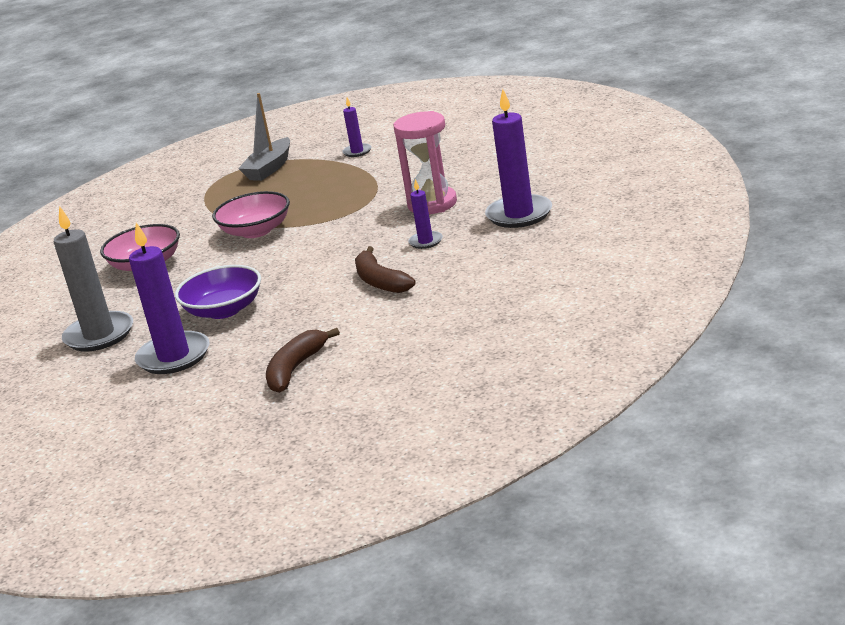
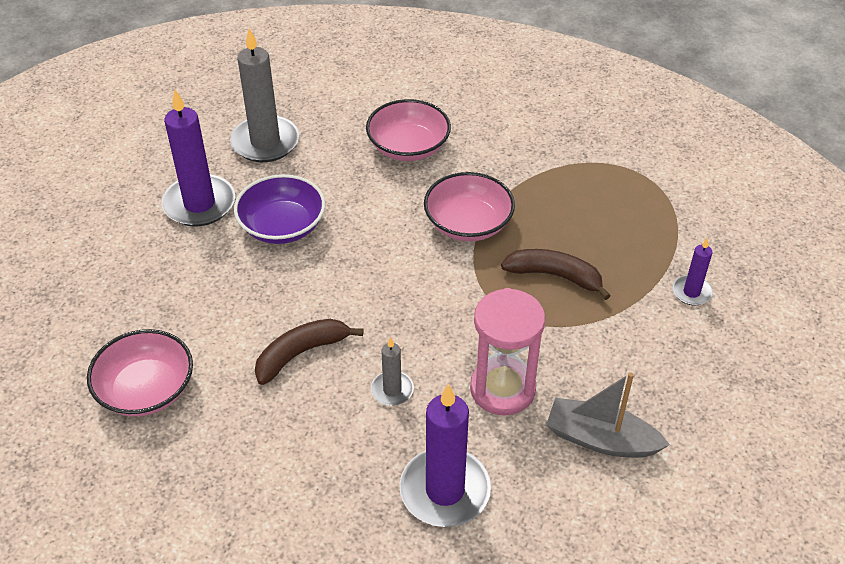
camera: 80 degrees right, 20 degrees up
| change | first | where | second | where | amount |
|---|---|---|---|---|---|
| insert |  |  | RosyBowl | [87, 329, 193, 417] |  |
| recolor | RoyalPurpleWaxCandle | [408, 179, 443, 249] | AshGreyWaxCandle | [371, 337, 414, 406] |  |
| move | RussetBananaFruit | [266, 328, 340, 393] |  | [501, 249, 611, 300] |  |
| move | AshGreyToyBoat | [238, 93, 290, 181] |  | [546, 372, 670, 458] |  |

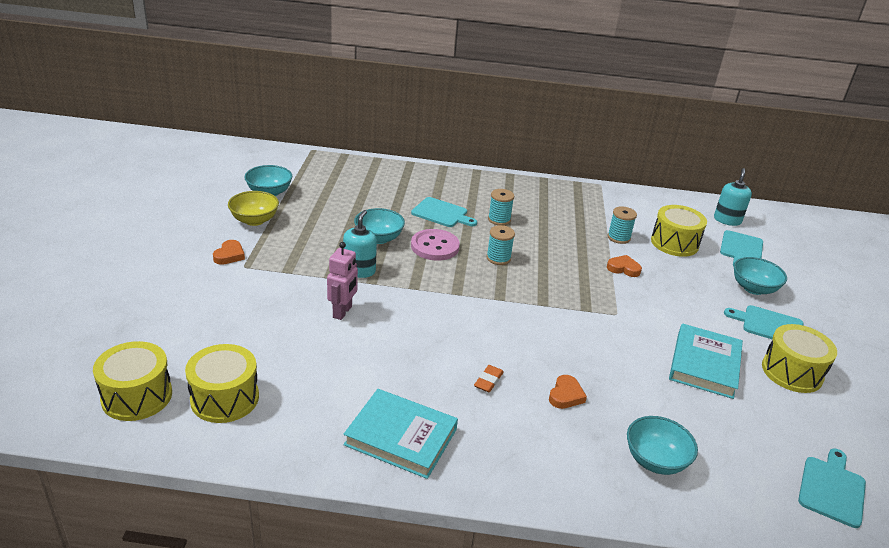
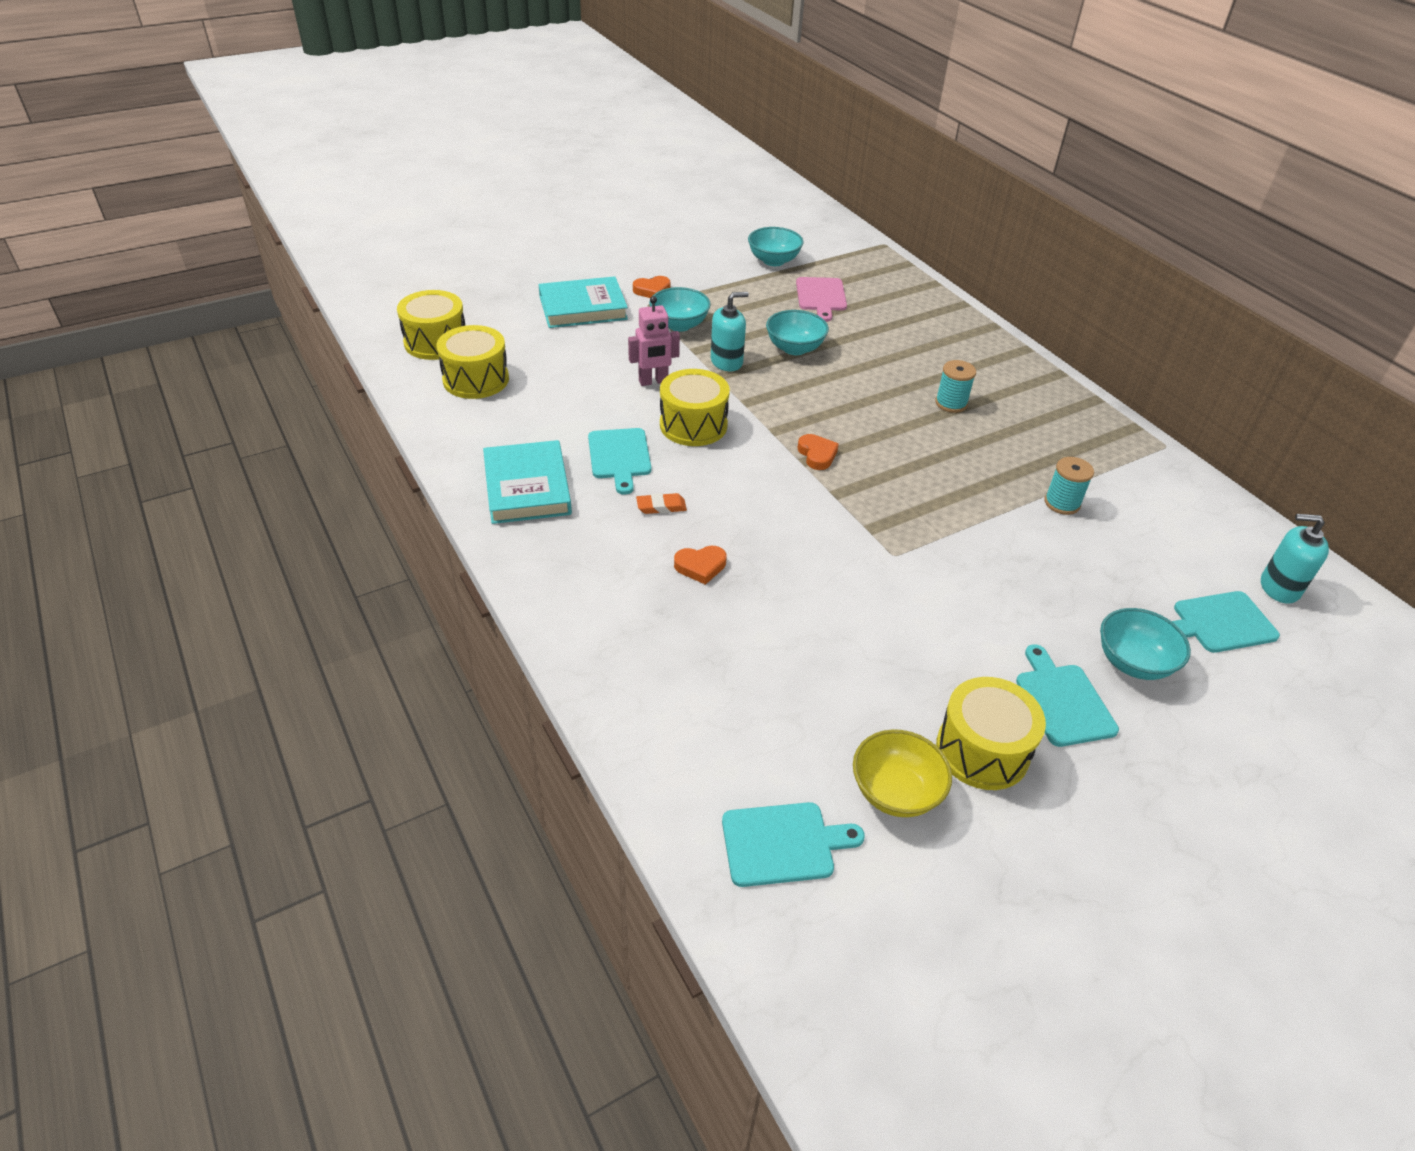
camera: 55 degrees right, 10 degrees up
| change | first | where | second | where | amount |
|---|---|---|---|---|---|
| move | TurquoiseBook | [669, 323, 743, 399] |  | [539, 276, 628, 328] |  |
| move | TurquoiseBreadBoard | [411, 197, 477, 227] |  | [588, 428, 651, 495] |  |
| move | TurquoiseBowl | [627, 416, 698, 475] |  | [649, 287, 711, 332] |  |
| move | GoldenSnareDrum | [651, 205, 707, 257] |  | [660, 369, 730, 446] |  |
| insert |  |  | RosyBreadBoard | [796, 277, 847, 322] |  |
| move | OrangeLoveHeart | [607, 255, 642, 277] |  | [798, 434, 839, 470] |  |
| move | GoldenBowl | [228, 191, 279, 226] |  | [853, 729, 952, 817] |  |
| rotate | TurquoisePumpBottle | [714, 168, 752, 226] |  | [1261, 514, 1329, 604] | 150 degrees counterclockwise |
| delete | RosyShirtButton | [411, 229, 460, 261] |  |  |  |
| delete | TurquoiseSpool | [486, 225, 515, 265] |  |  |  |

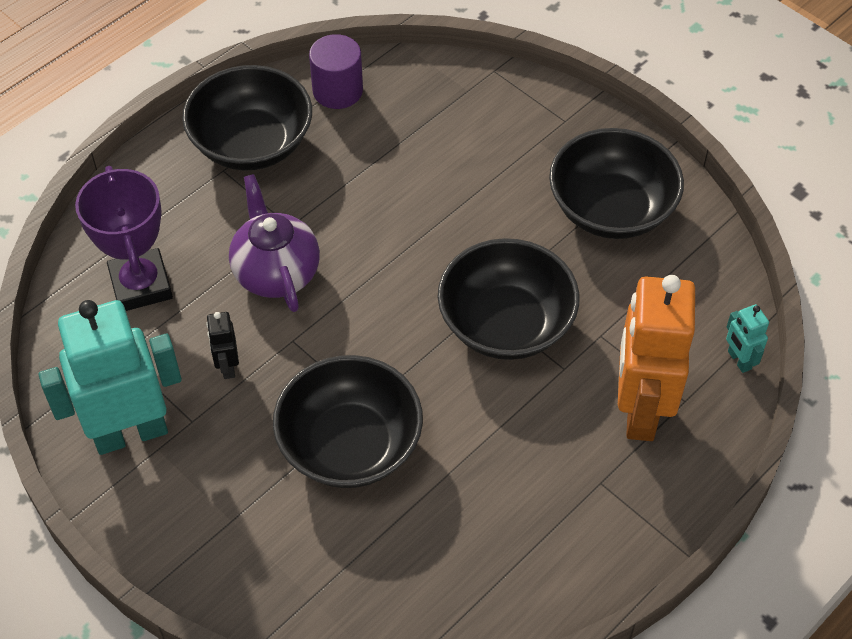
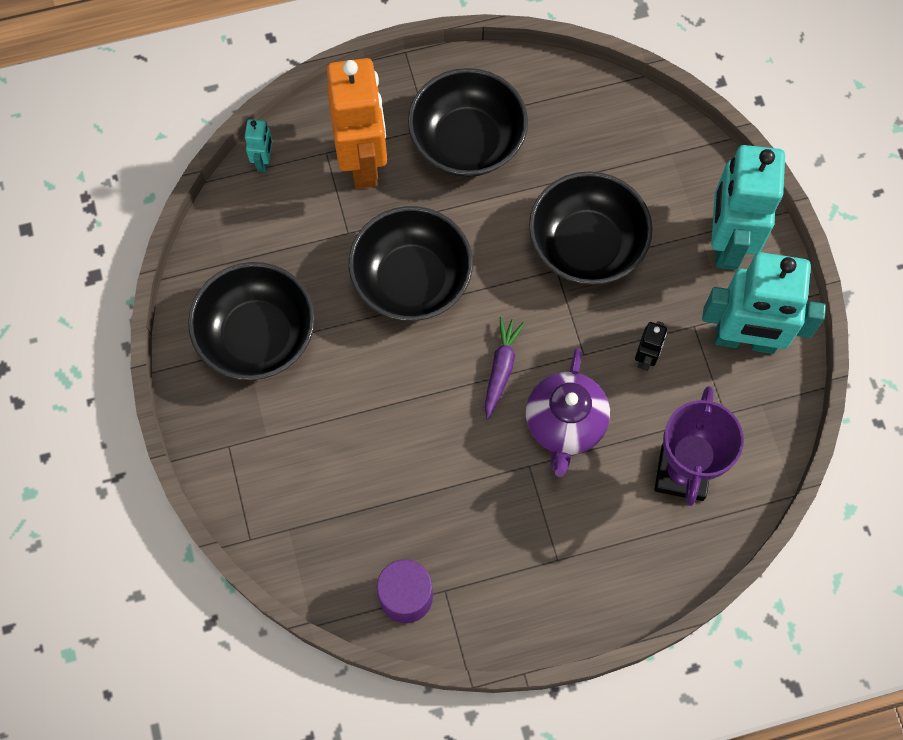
camera: 150 degrees left, 15 degrees up
| change | first | where | second | where | amount |
|---|---|---|---|---|---|
| rotate | OrangeRobot | [618, 275, 695, 441] |  | [327, 58, 387, 189] | 45 degrees counterclockwise |
| move | BlackBowl | [182, 65, 312, 171] |  | [408, 68, 528, 177] |  |
| insert |  |  | RoyalPurpleCarrot | [485, 317, 525, 419] |  |
| insert |  |  | TurquoiseRobot | [711, 145, 785, 270] |  |

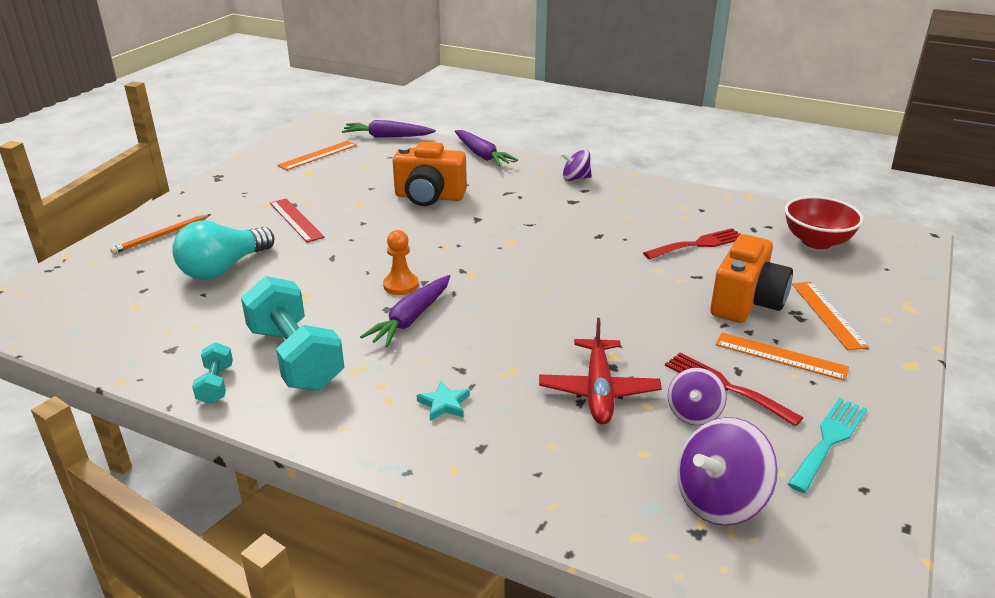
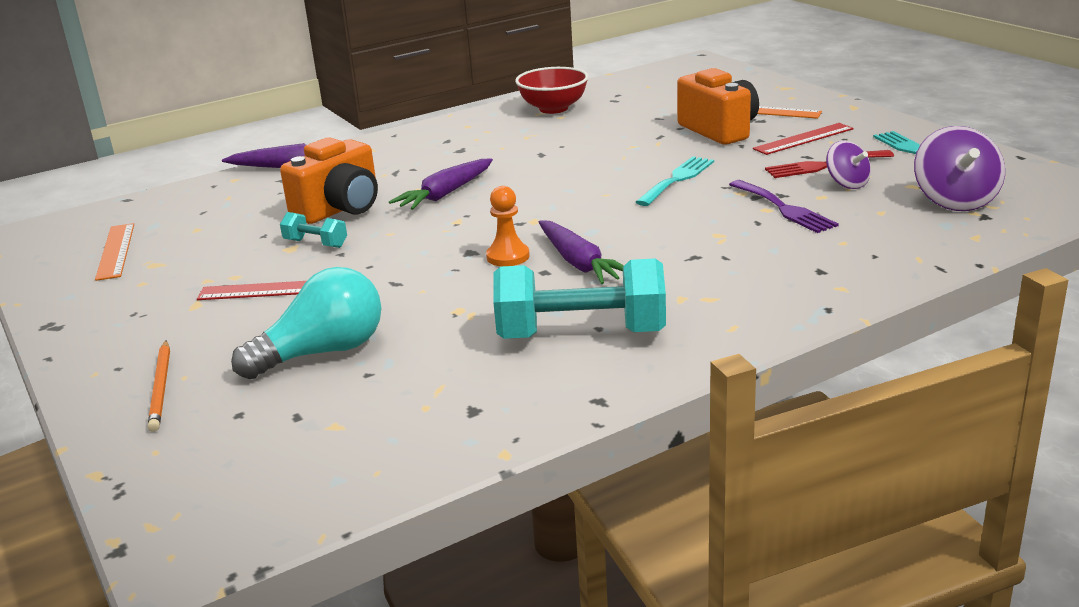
camera: 55 degrees left, 5 degrees down
| change | first | where | second | where | amount |
|---|---|---|---|---|---|
| rotate | TurquoiseBulb | [172, 220, 274, 280] |  | [231, 267, 381, 379] | 105 degrees counterclockwise |
| move | TurquoiseDumbbell | [192, 342, 233, 404] |  | [280, 212, 347, 248] |  |
| move | RoyalPurpleCarrot | [342, 120, 436, 138] |  | [389, 158, 493, 210] |  |
| move | RedBowl | [785, 196, 864, 249] |  | [515, 67, 589, 114] |  |
| insert |  |  | TurquoiseDinnerFork | [636, 156, 714, 206] |  |
| replace | RedAeroplane | [539, 318, 662, 424] | RoyalPurpleDinnerFork | [729, 180, 839, 233] |  |
| recolor | OrangeStraightedge | [716, 332, 849, 381] | RedStraightedge | [753, 123, 854, 155] |  |
| delete | TurquoiseStar | [417, 381, 470, 421] |  |  |  |
| delete | RoyalPurpleToyTop | [561, 149, 592, 181] |  |  |  |
| delete | RedDinnerFork | [643, 228, 741, 259] |  |  |  |

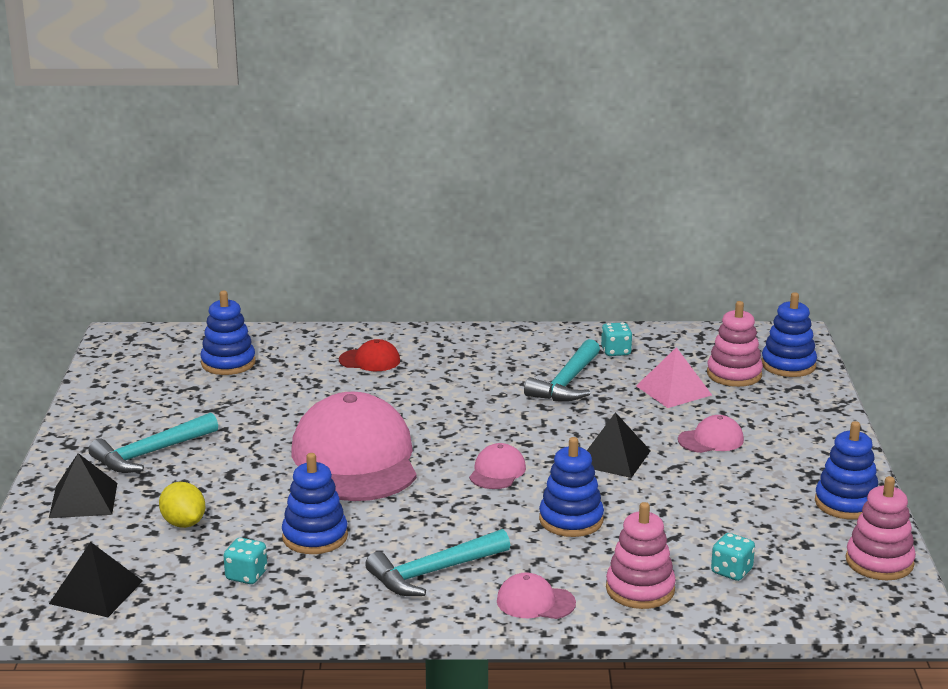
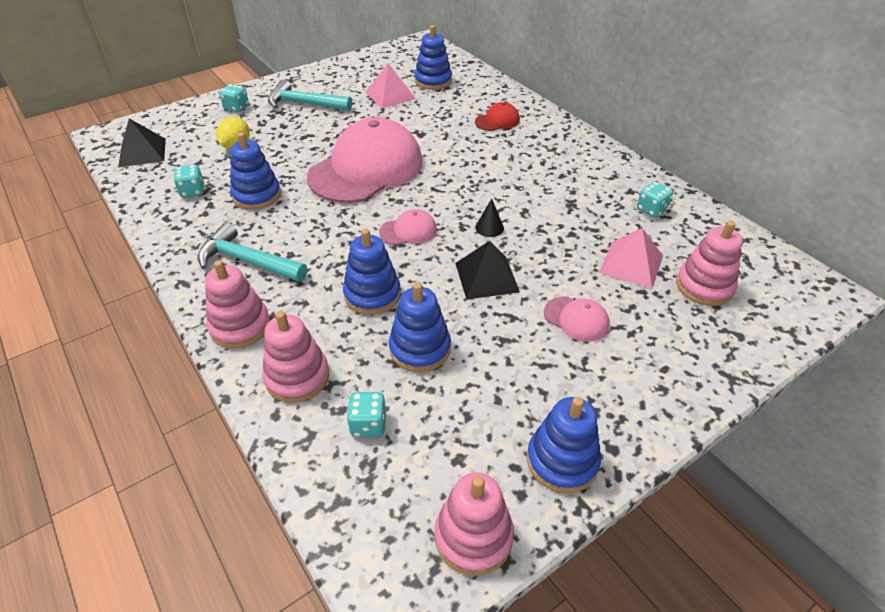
camera: 55 degrees right, 20 degrees up
| change | first | where | second | where | amount |
|---|---|---|---|---|---|
| replace | RosyCap | [497, 572, 576, 619] | RosyStackingToy | [205, 260, 270, 348] |  |
| replace | BlackPyramid | [49, 453, 117, 518] | TurquoiseGameDie | [219, 84, 249, 112] |  |
| insert |  |  | RosyPyramid | [365, 63, 416, 108] |  |
| move | BlueStackingToy | [761, 292, 817, 377] |  | [389, 282, 451, 372] |  |
| rotate | RedCap | [339, 339, 400, 371] |  | [475, 102, 520, 131] | 90 degrees counterclockwise |
| insert |  |  | BlackCone | [475, 198, 504, 237] |  |
| delete | TurquoiseCarpenter'sHammer | [524, 339, 600, 401] |  |  |  |

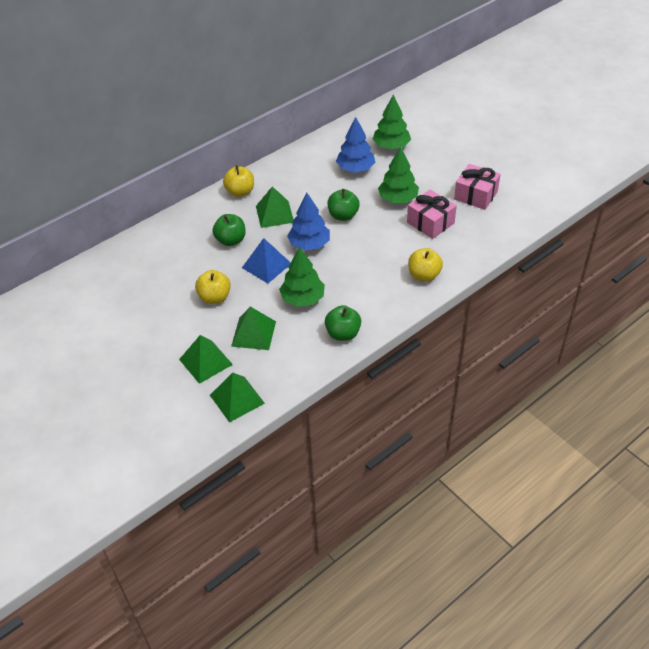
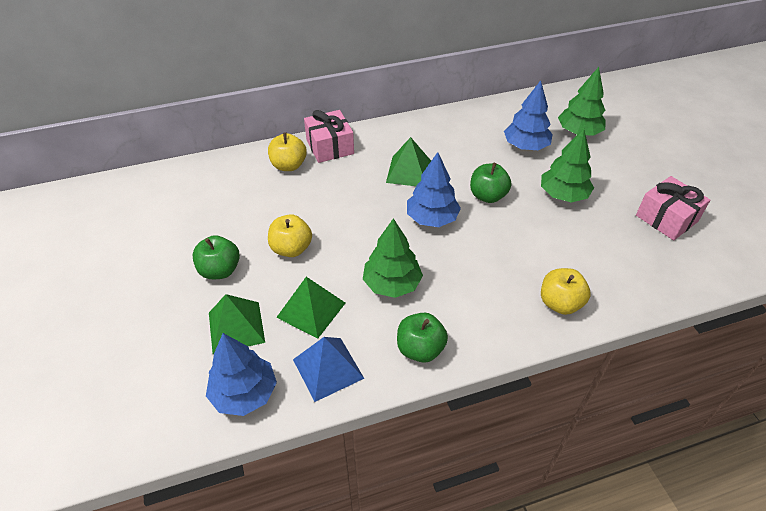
camera: 20 degrees right, 0 degrees up
| change | first | where | second | where | amount |
|---|---|---|---|---|---|
| move | EmeraldApple | [213, 214, 246, 246] |  | [193, 235, 240, 279] |  |
| replace | EmeraldPyramid | [210, 372, 265, 423] | BlueTree | [206, 333, 277, 416] |  |
| move | GoldenApple | [223, 165, 254, 197] |  | [268, 132, 307, 171] |  |
| move | BluePyramid | [242, 238, 291, 283] |  | [293, 337, 364, 402] |  |
| move | RosyPresent | [407, 189, 457, 239] |  | [304, 110, 354, 163] |  |

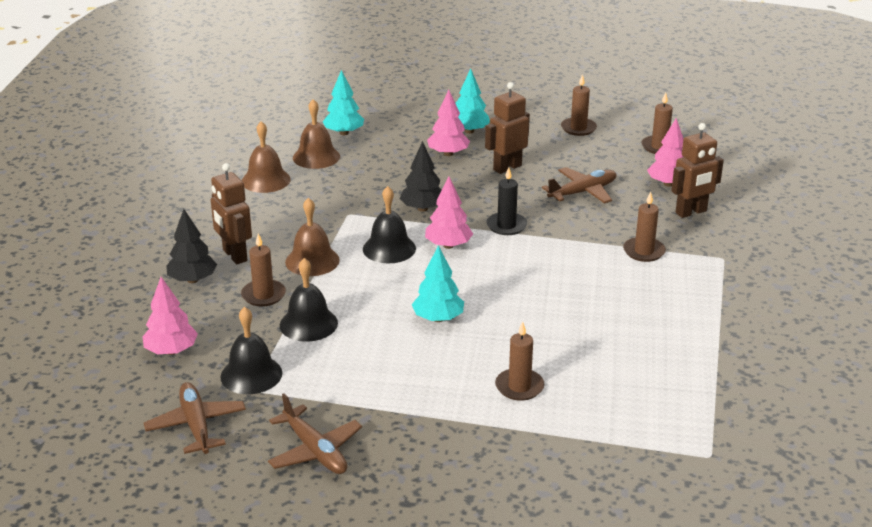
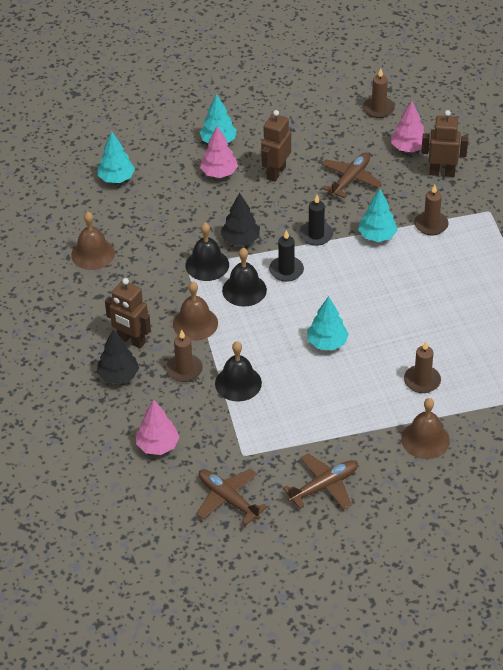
camera: 25 degrees left, 15 degrees up
| change | first | where | second | where | amount |
|---|---|---|---|---|---|
| move | BlackBell | [220, 307, 282, 394] |  | [185, 223, 229, 281] |  |
| replace | RosyTree | [425, 177, 473, 249] | BlackWaxCandle | [269, 230, 304, 282] |  |
| rotate | RussetAeroplane | [268, 393, 362, 474] |  | [283, 454, 358, 509] | 60 degrees counterclockwise |
| insert |  |  | TurquoiseTree | [358, 189, 398, 242] |  |
| move | RussetBell | [293, 99, 340, 169] |  | [401, 398, 450, 459] |  |
| rotate | RussetRobot | [671, 123, 724, 218] |  | [421, 110, 468, 177] | 120 degrees counterclockwise |
| delete | RussetWaxCandle | [561, 74, 597, 136] |  |  |  |

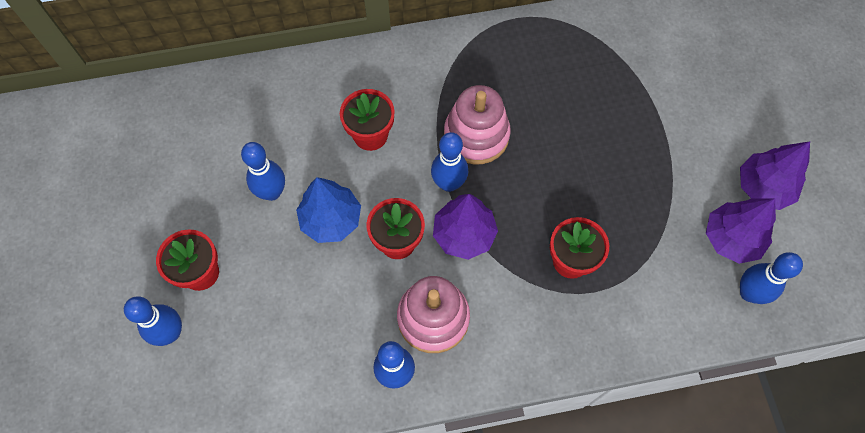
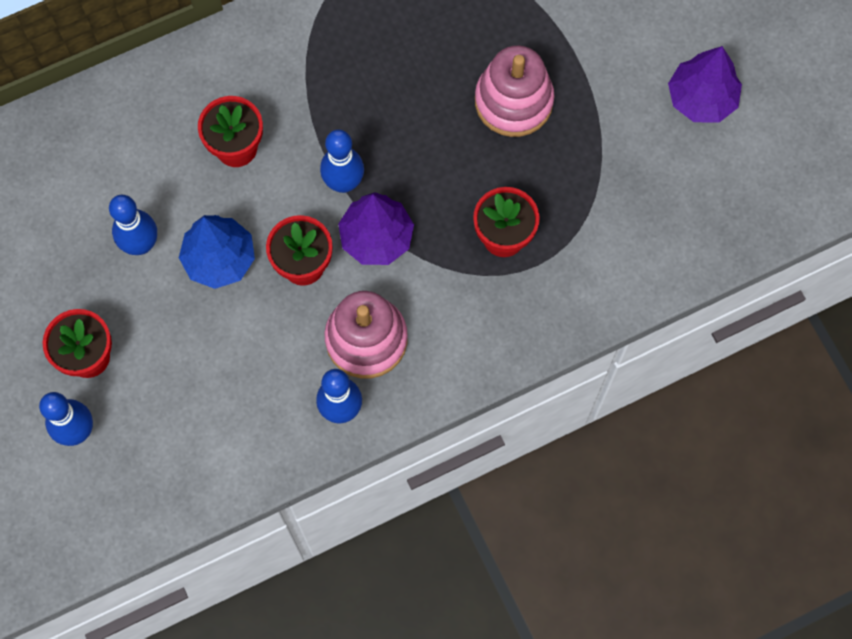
camera: 15 degrees left, 5 degrees up
| change | first | where | second | where | amount |
|---|---|---|---|---|---|
| move | RosyStackingToy | [444, 85, 511, 164] |  | [475, 45, 554, 137] |  |
| delete | RoyalPurpleTree | [706, 198, 776, 264] |  |  |  |
| delete | BlueTenpin | [740, 252, 803, 304] |  |  |  |

